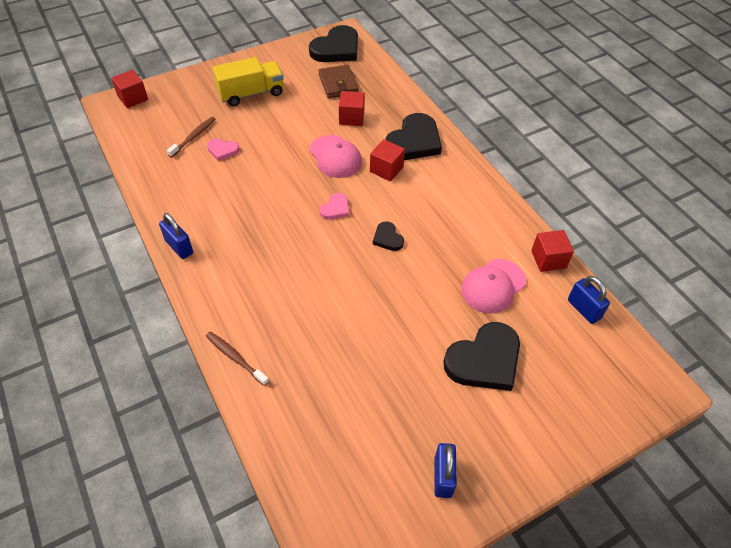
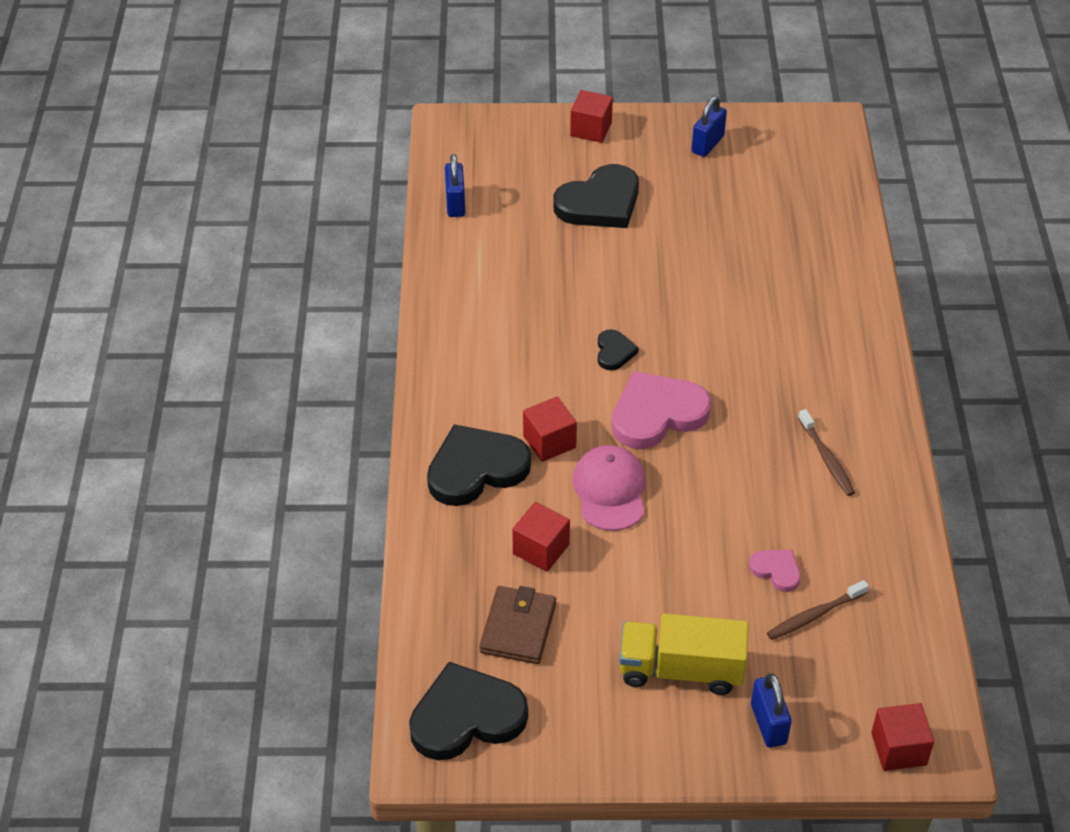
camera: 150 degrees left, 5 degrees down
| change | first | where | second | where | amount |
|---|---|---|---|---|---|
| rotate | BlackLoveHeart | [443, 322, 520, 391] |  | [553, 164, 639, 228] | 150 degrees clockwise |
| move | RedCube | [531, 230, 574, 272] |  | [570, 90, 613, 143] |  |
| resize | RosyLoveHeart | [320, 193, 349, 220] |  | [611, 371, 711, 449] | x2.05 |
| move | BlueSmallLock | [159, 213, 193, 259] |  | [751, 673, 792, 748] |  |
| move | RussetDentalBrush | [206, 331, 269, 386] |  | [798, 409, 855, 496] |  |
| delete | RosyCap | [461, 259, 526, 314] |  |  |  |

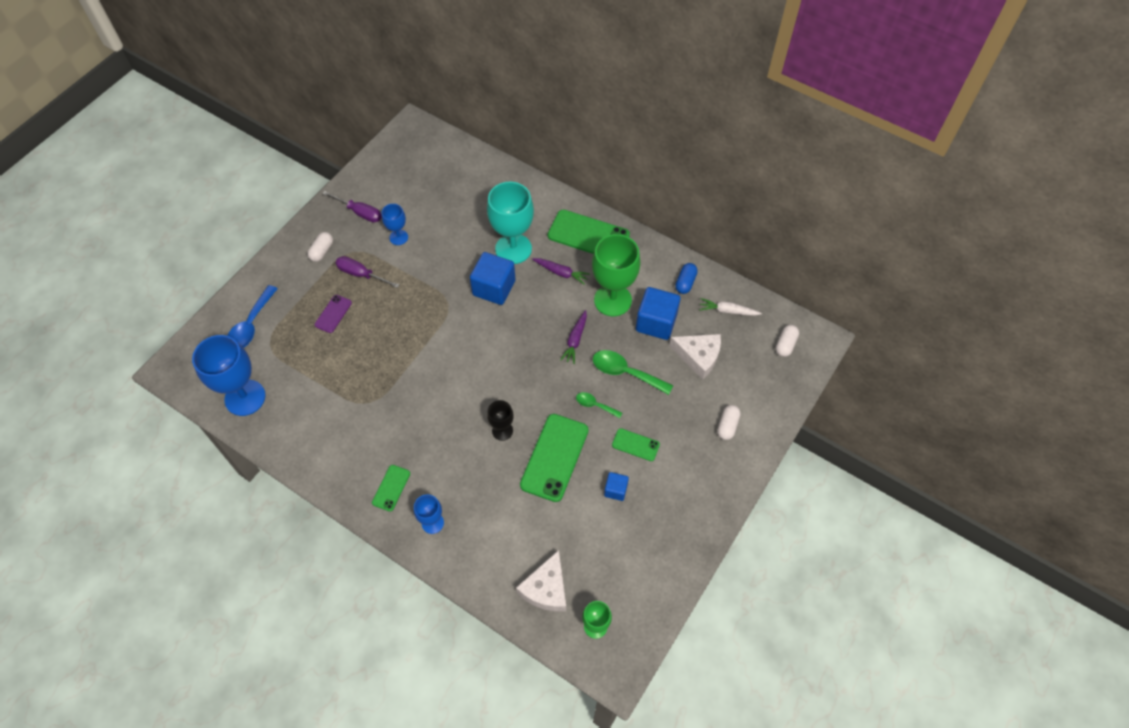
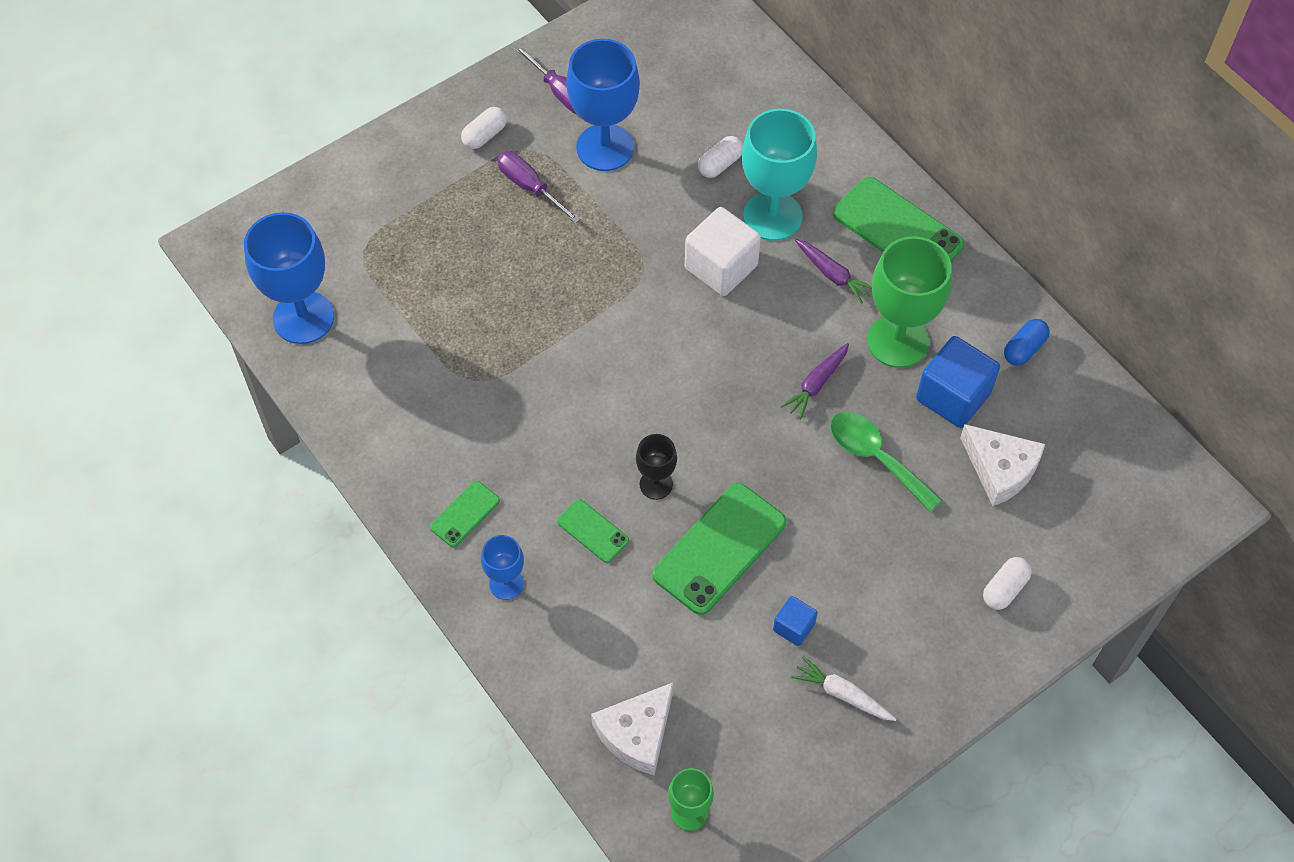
camera: 20 degrees right, 0 degrees up
| change | first | where | second | where | amount |
|---|---|---|---|---|---|
| move | EmeraldPhone | [612, 428, 660, 461] |  | [557, 499, 629, 563] |  |
| resize | BlueChalice | [382, 204, 408, 245] |  | [566, 39, 640, 171] | x1.93 |
| recolor | BlueCube | [470, 252, 516, 305] | WhiteCube | [685, 207, 761, 296] |  |
| move | WhitePill | [776, 325, 799, 357] |  | [698, 136, 743, 178] |  |
| move | WhiteCarrot | [699, 298, 762, 316] |  | [791, 656, 897, 721] |  |
| delete | BlueTeaspoon | [227, 285, 278, 348] |  |  |  |
| delete | RoyalPurplePhone | [315, 295, 352, 333] |  |  |  |
| delete | EmeraldTeaspoon | [576, 392, 622, 418] |  |  |  |

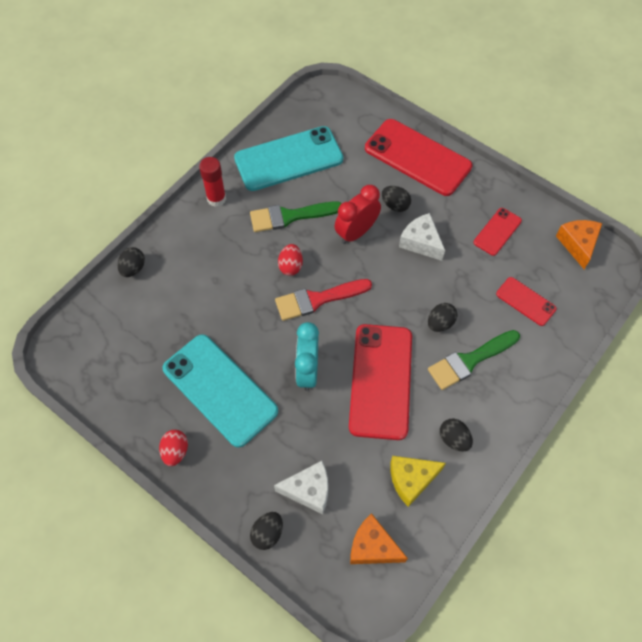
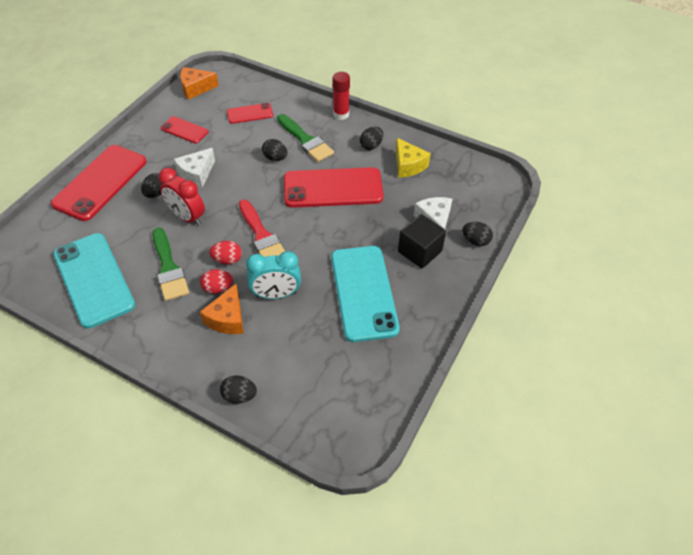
camera: 100 degrees left, 10 degrees down
| change | first | where | second | where | amount |
|---|---|---|---|---|---|
| move | RedToyEgg | [159, 430, 188, 466] |  | [200, 269, 233, 294] |  |
| move | OrangeCheese | [350, 513, 408, 564] |  | [200, 284, 244, 334] |  |
| rotate | RedPhone | [496, 277, 557, 326] |  | [227, 103, 273, 124] | 45 degrees clockwise |
| move | TurquoiseClock | [295, 322, 319, 391] |  | [246, 251, 301, 299] |  |
| rotate | TurquoisePhone | [162, 334, 278, 448] |  | [331, 246, 400, 342] | 45 degrees counterclockwise |
| move | RedGlue | [199, 157, 226, 207] |  | [332, 72, 350, 120] |  |
| insert |  |  | BlackCube | [398, 214, 446, 268] |  |

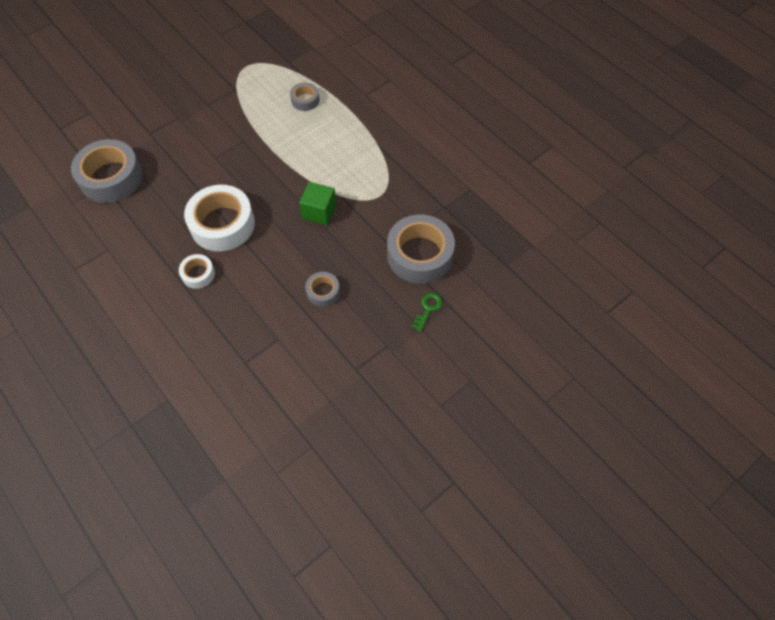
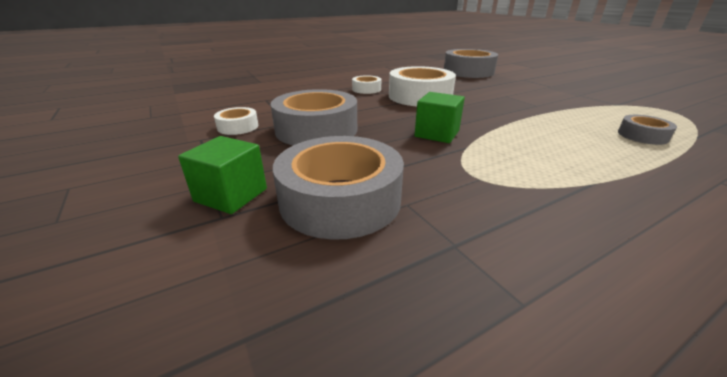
camera: 100 degrees right, 30 degrees down
| change | first | where | second | where | amount |
|---|---|---|---|---|---|
| replace | EmeraldDoorKey | [412, 293, 442, 332] | EmeraldCube | [178, 136, 267, 214] |  |
| insert |  |  | WhiteRollOfTape | [214, 107, 258, 135] |  |
| resize | AshGreyRollOfTape | [305, 272, 340, 307] |  | [271, 89, 357, 145] | x2.04 |

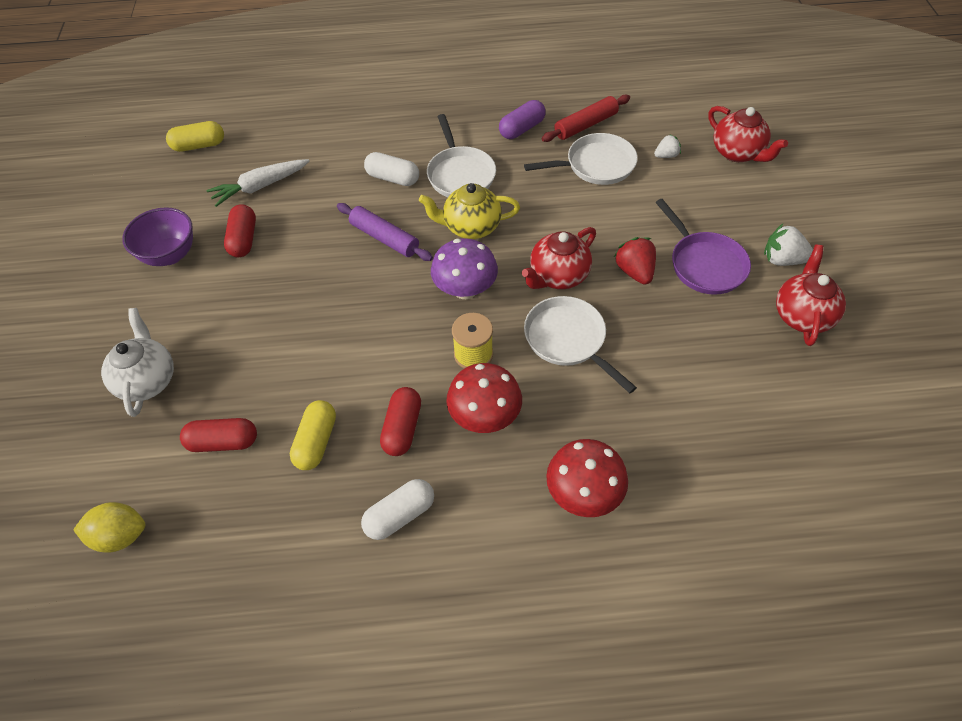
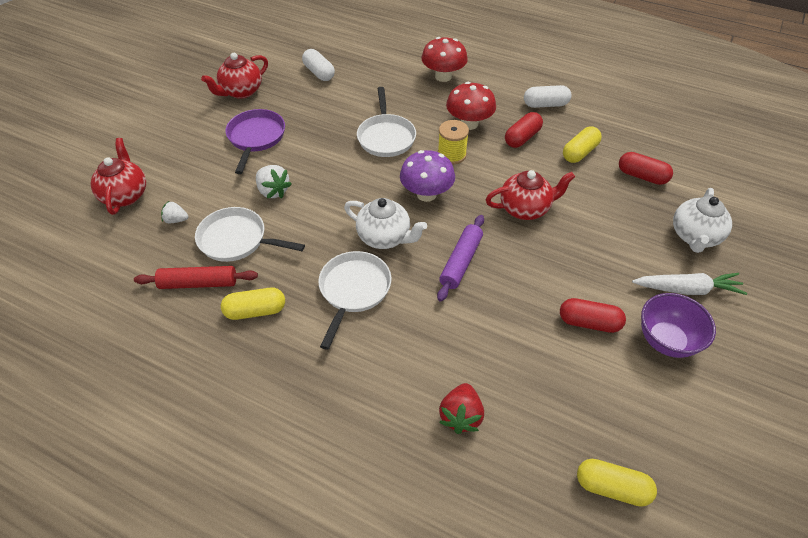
camera: 150 degrees left, 5 degrees down
| change | first | where | second | where | amount |
|---|---|---|---|---|---|
| recolor | RoyalPurplePill | [499, 100, 546, 139] | GoldenPill | [221, 288, 285, 320] |  |
| move | WhiteStrawberry | [764, 224, 813, 266] |  | [256, 165, 292, 198] |  |
| move | WhitePill | [364, 152, 419, 186] |  | [302, 49, 335, 81] |  |
| recolor | GoldenChinaTeapot | [419, 183, 520, 239] | WhiteChinaTeapot | [344, 198, 427, 249] |  |
| rotate | RoyalPurpleRollingPin | [337, 203, 433, 261] |  | [437, 215, 484, 302] | 45 degrees clockwise |
| move | RedStrawberry | [614, 237, 656, 285] |  | [439, 383, 484, 434] |  |
| move | RedChinaTeapot | [522, 227, 596, 289] |  | [486, 170, 575, 220] |  |
| rotate | RedPill | [224, 204, 256, 257] |  | [560, 298, 626, 333] | 75 degrees clockwise |
| move | WhiteCarrot | [207, 159, 310, 207] |  | [632, 273, 747, 295] |  |
| delete | GoldenCitrusFruit | [73, 502, 145, 553] |  |  |  |

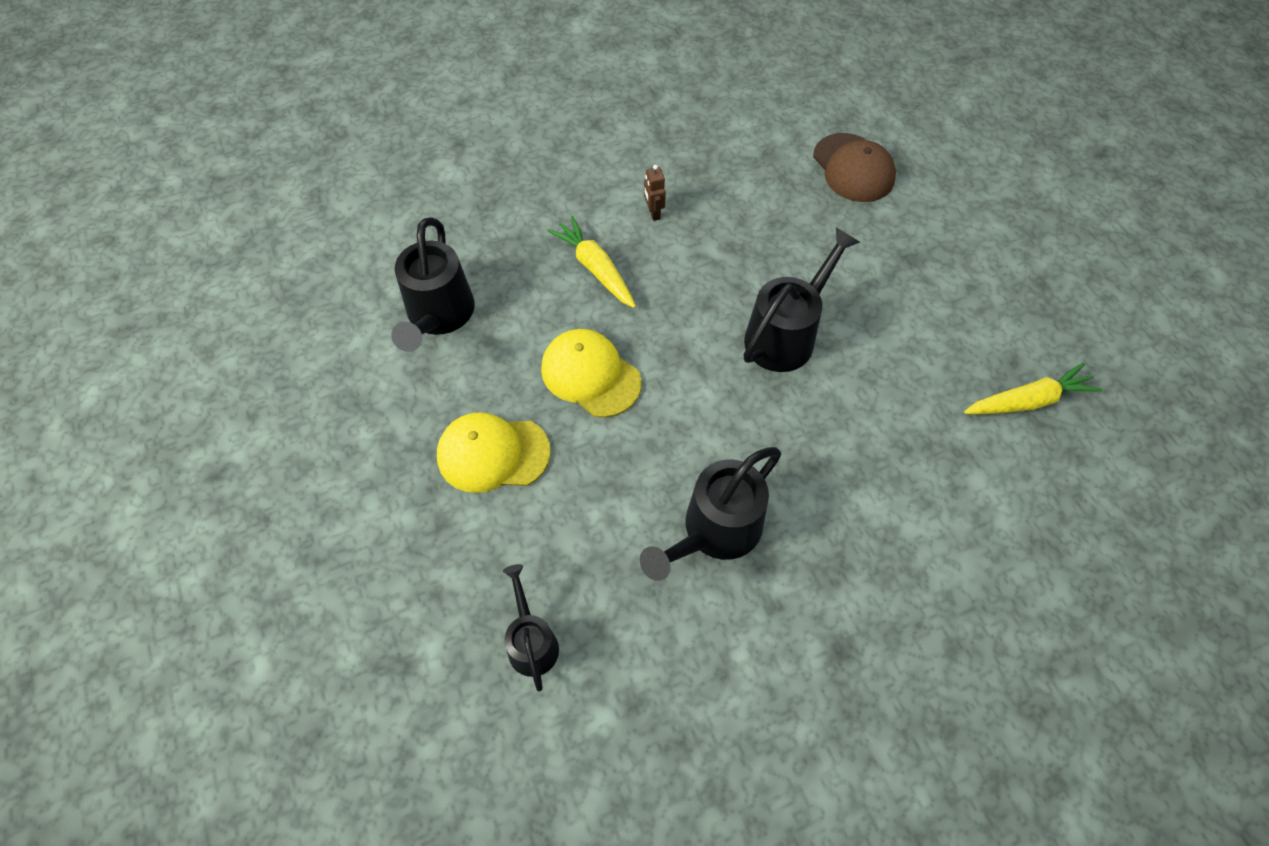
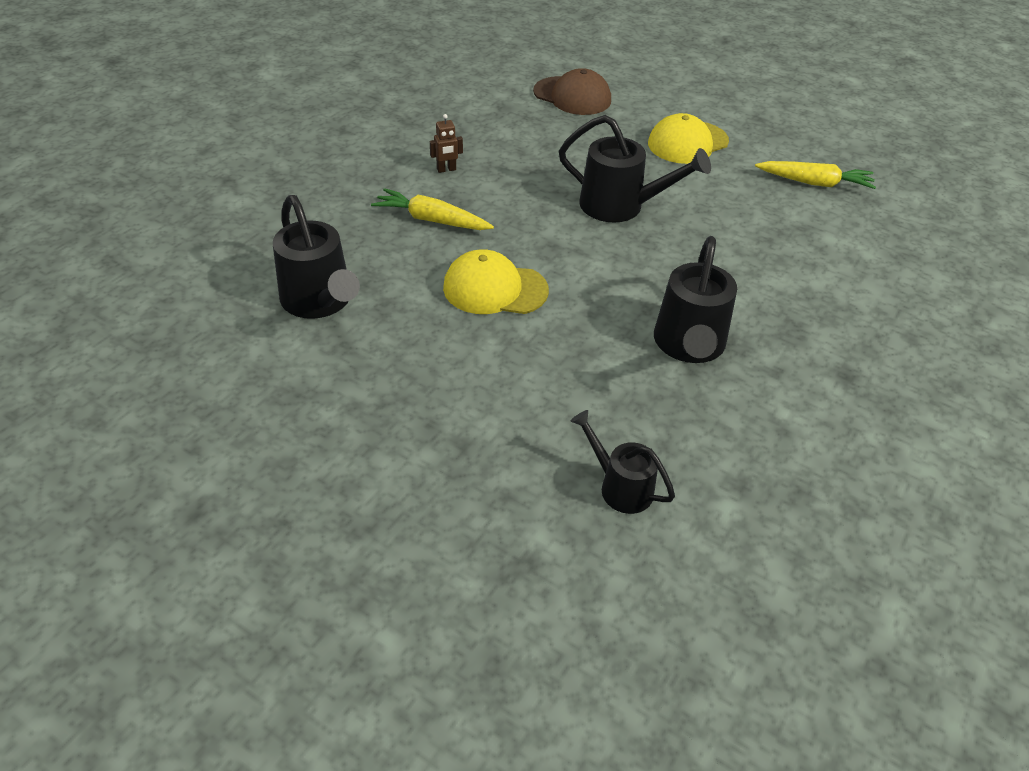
camera: 35 degrees left, 15 degrees down
| change | first | where | second | where | amount |
|---|---|---|---|---|---|
| rotate | RussetRobot | [644, 165, 666, 221] |  | [430, 114, 463, 173] | 60 degrees counterclockwise |
| rotate | BlackWateringPot | [744, 228, 860, 372] |  | [559, 115, 711, 223] | 105 degrees clockwise |
| move | GoldenCap | [437, 412, 551, 493] |  | [648, 113, 729, 164] |  |
| rotate | GoldenCarrot | [964, 363, 1103, 414] |  | [755, 161, 876, 189] | 60 degrees clockwise |

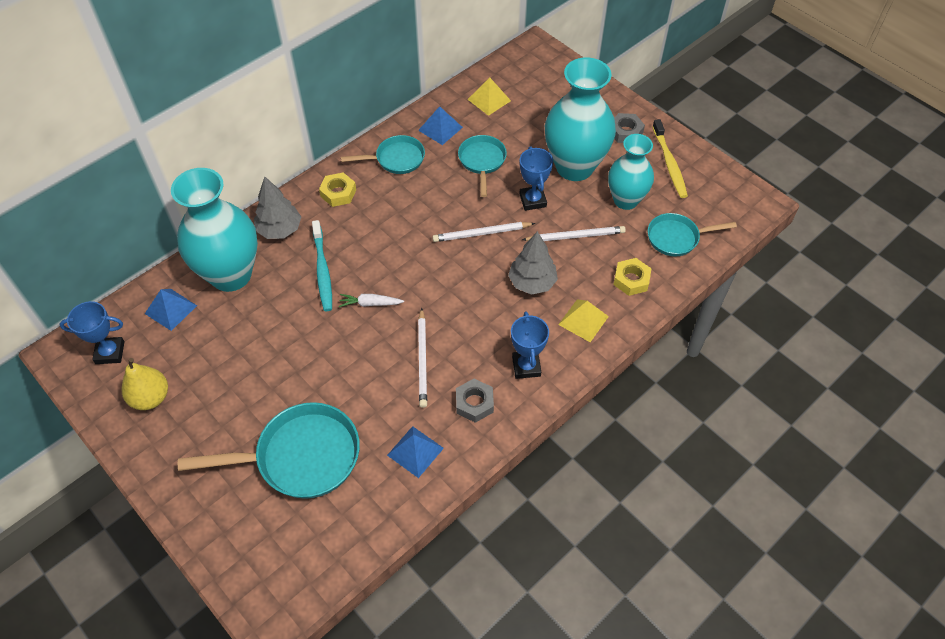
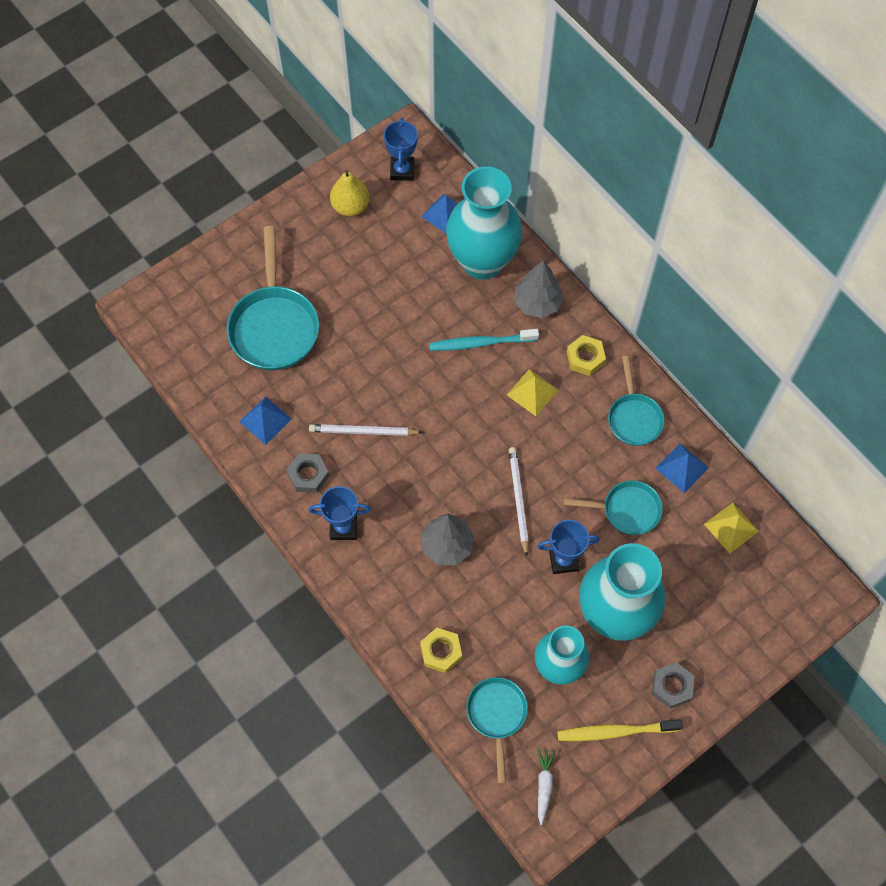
camera: 95 degrees right, 10 degrees up
| change | first | where | second | where | amount |
|---|---|---|---|---|---|
| move | GoldenPyramid | [558, 299, 609, 342] |  | [507, 369, 558, 416] |  |
| move | WhiteCarrot | [339, 294, 404, 307] |  | [537, 749, 556, 825] |  |
| delete | WhiteLeadPencil | [522, 226, 626, 241] |  |  |  |

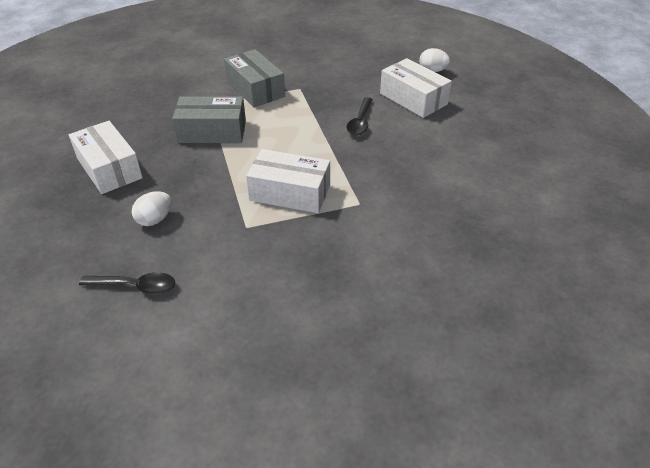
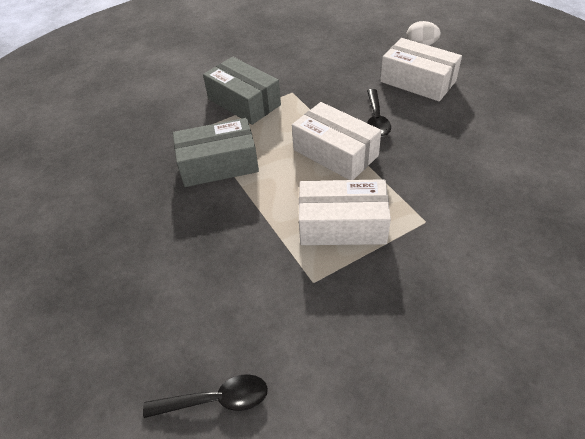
camera: 10 degrees left, 5 degrees up
| change | first | where | second | where | amount |
|---|---|---|---|---|---|
| move | WhiteBox | [69, 121, 143, 194] |  | [292, 102, 381, 180] |  |
| delete | WhiteToyEgg | [132, 191, 172, 226] |  |  |  |

